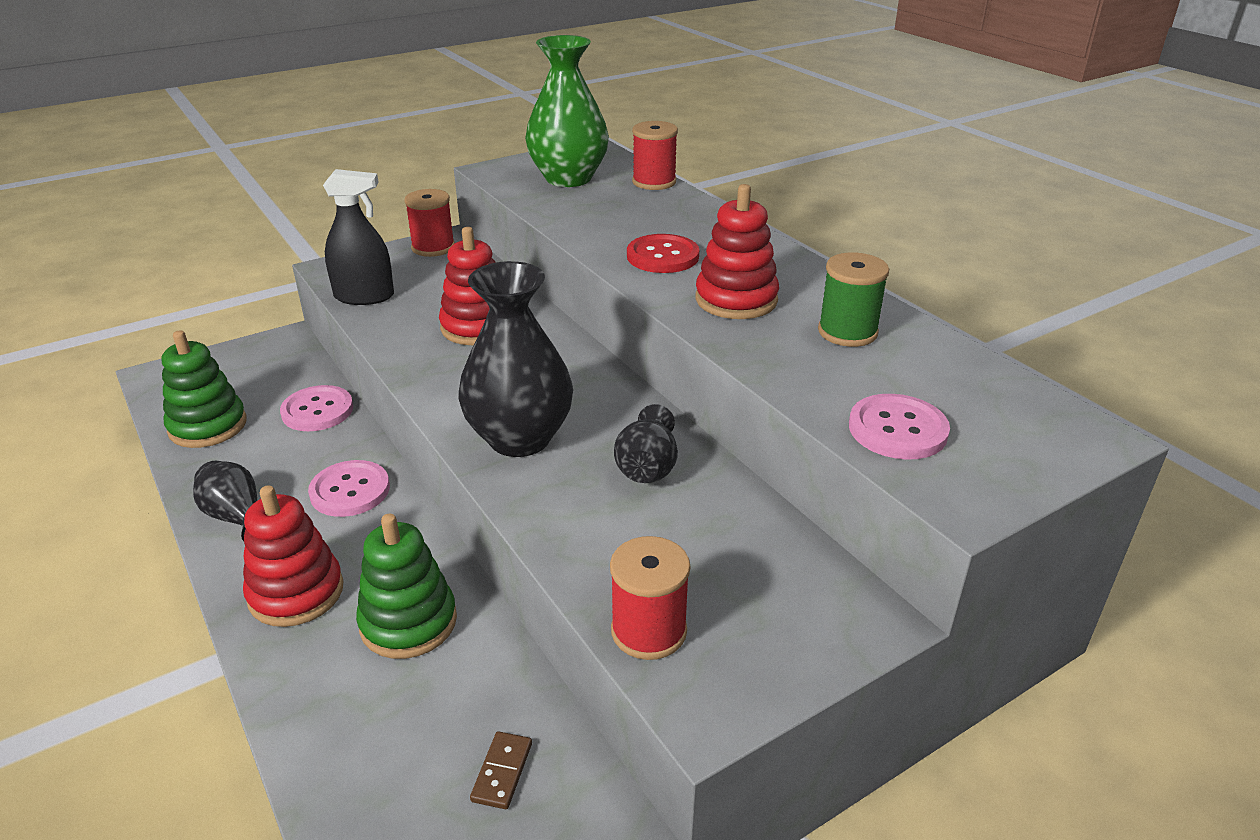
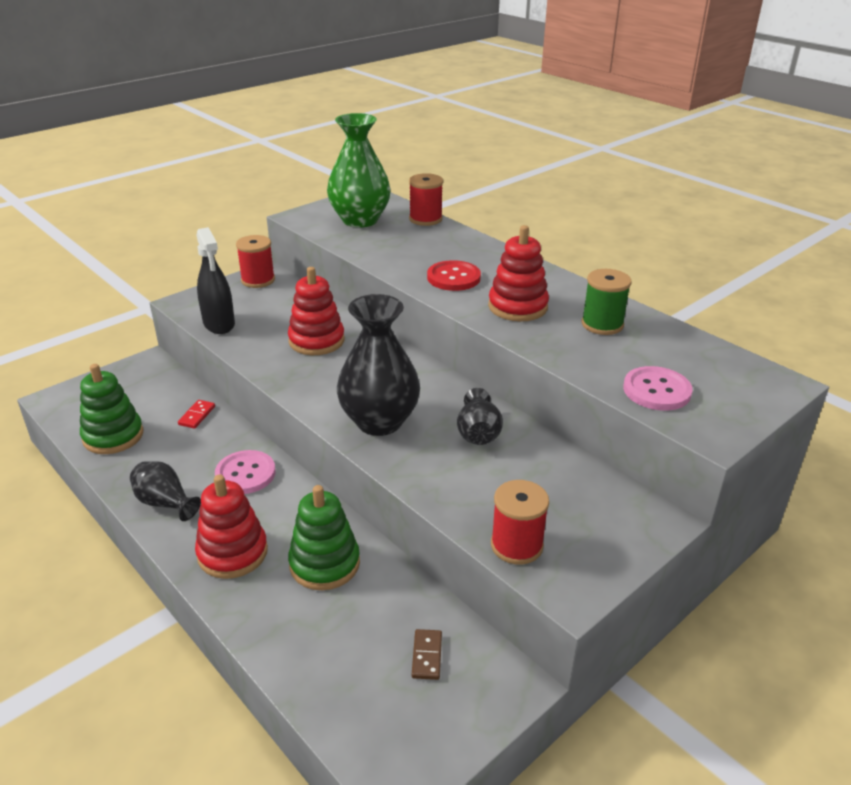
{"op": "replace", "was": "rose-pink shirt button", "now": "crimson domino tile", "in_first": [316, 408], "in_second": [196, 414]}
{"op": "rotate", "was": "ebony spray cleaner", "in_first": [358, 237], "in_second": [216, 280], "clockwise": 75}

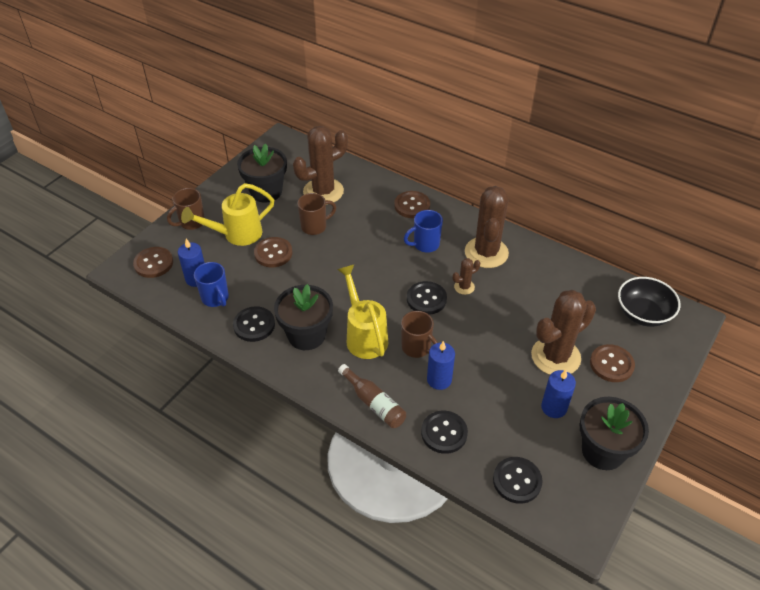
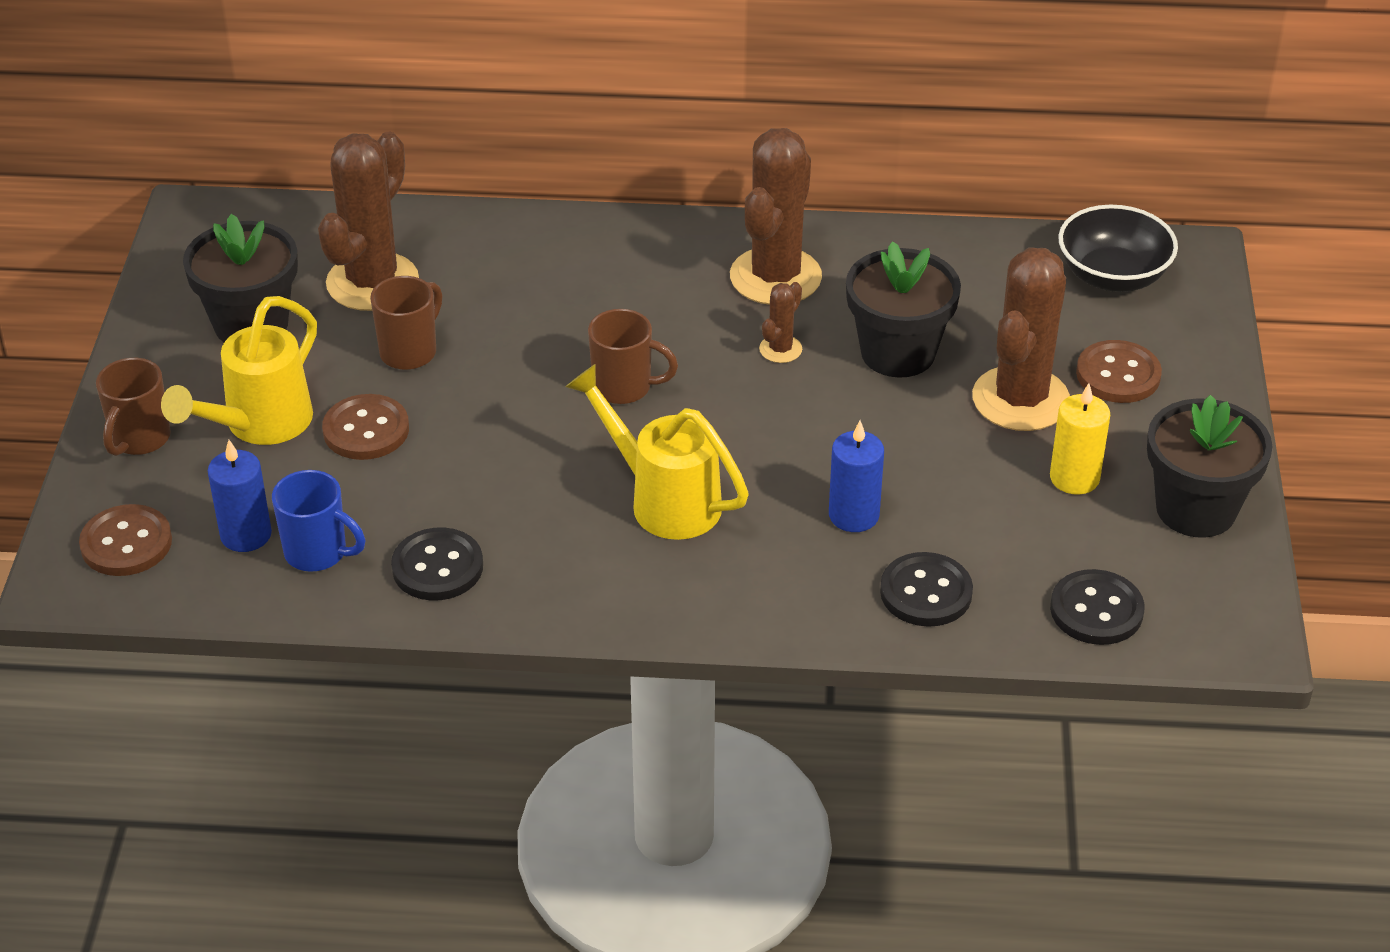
{"op": "move", "was": "russet tea mug", "in_first": [419, 334], "in_second": [633, 356]}
{"op": "rotate", "was": "russet prickly plant", "in_first": [487, 227], "in_second": [776, 216], "clockwise": 45}
{"op": "move", "was": "ebony flower pot", "in_first": [303, 317], "in_second": [903, 309]}
{"op": "recolor", "was": "cobalt pillar candle", "now": "yellow pillar candle", "in_first": [558, 394], "in_second": [1080, 439]}
{"op": "delete", "was": "russet drink bottle", "in_first": [372, 396]}
{"op": "delete", "was": "russet shirt button", "in_first": [412, 204]}
{"op": "delete", "was": "cobalt tea mug", "in_first": [423, 231]}
{"op": "delete", "was": "ebony shirt button", "in_first": [427, 298]}

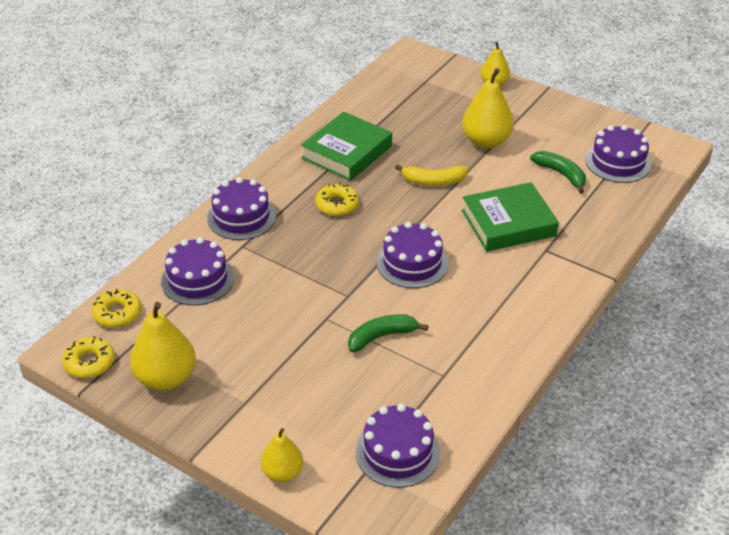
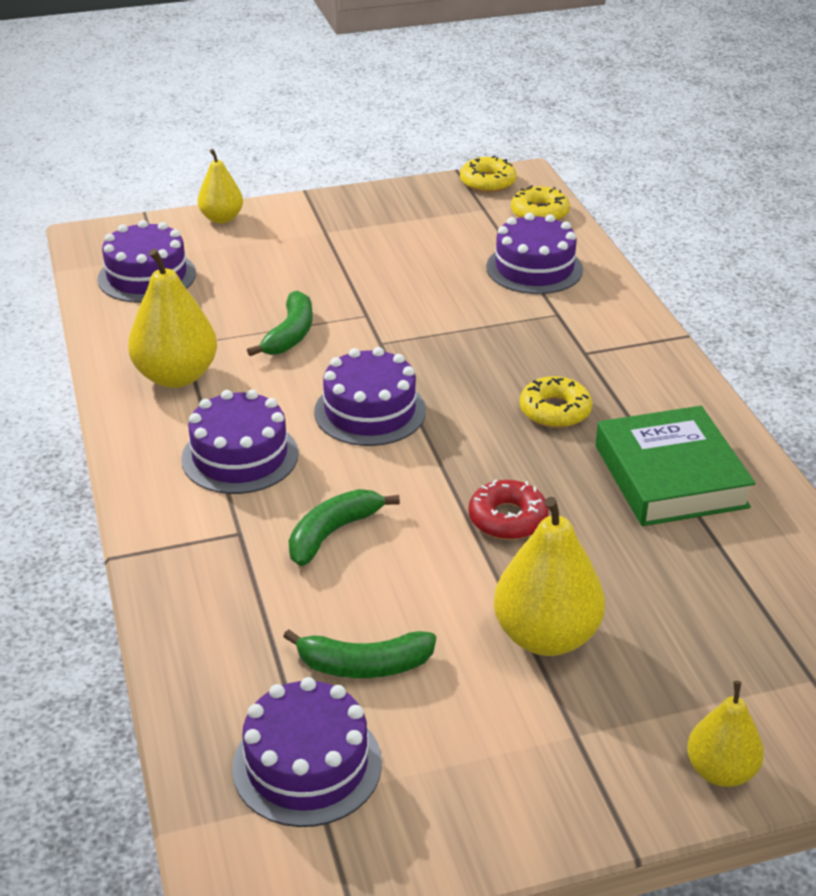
{"op": "move", "was": "yellow pear", "in_first": [163, 346], "in_second": [172, 318]}
{"op": "move", "was": "royal purple layer cake", "in_first": [241, 208], "in_second": [239, 442]}
{"op": "replace", "was": "emerald hardback", "now": "emerald banana fruit", "in_first": [510, 217], "in_second": [344, 527]}
{"op": "replace", "was": "yellow banana fruit", "now": "crimson doughnut", "in_first": [431, 175], "in_second": [508, 509]}

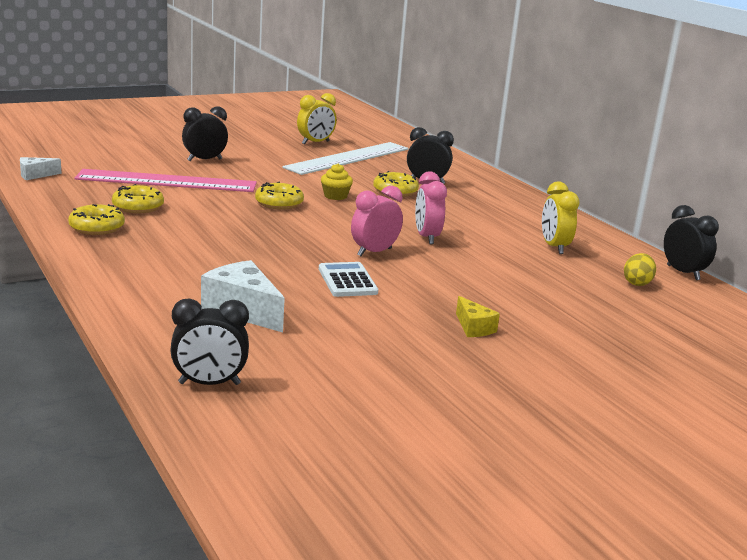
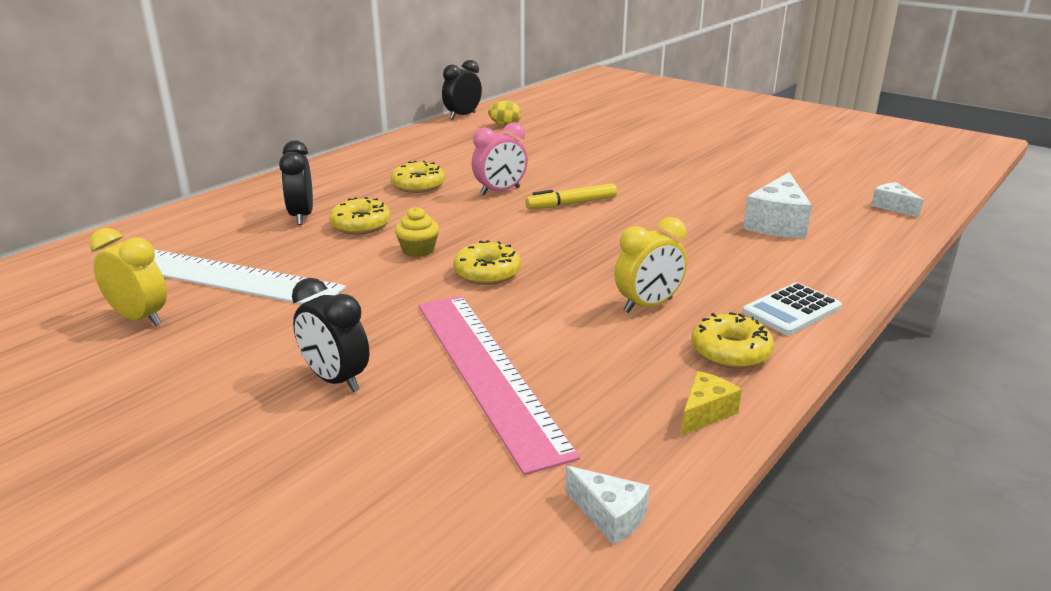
{"op": "move", "was": "yellow doughnut", "in_first": [138, 198], "in_second": [418, 177]}
{"op": "replace", "was": "rose-pink alarm clock", "now": "yellow felt pen", "in_first": [377, 221], "in_second": [571, 196]}
{"op": "move", "was": "yellow alarm clock", "in_first": [560, 218], "in_second": [651, 265]}
{"op": "move", "was": "yellow cheese wedge", "in_first": [478, 316], "in_second": [711, 403]}
{"op": "move", "was": "white adding machine", "in_first": [348, 279], "in_second": [792, 309]}
{"op": "replace", "was": "ebony alarm clock", "now": "white cheese wedge", "in_first": [209, 341], "in_second": [897, 199]}

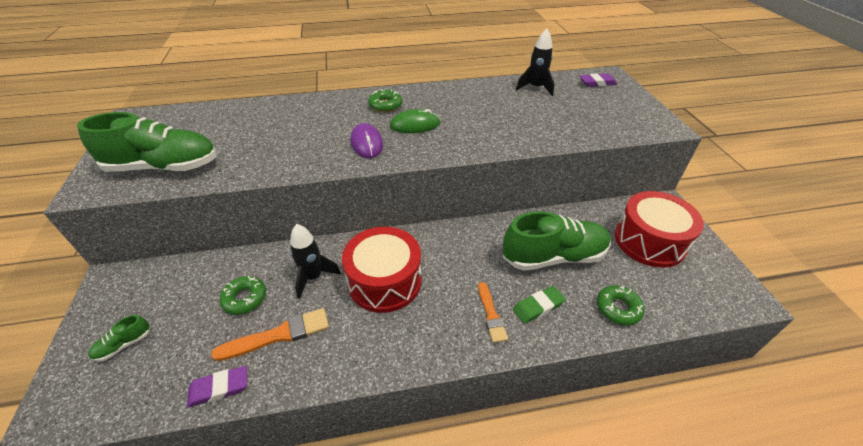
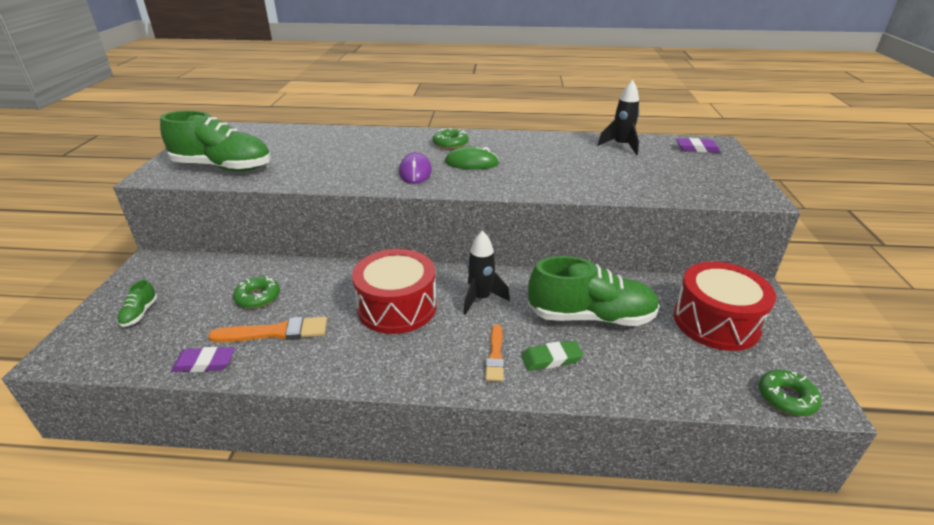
{"op": "rotate", "was": "emerald shoe", "in_first": [119, 338], "in_second": [137, 303], "clockwise": -60}
{"op": "move", "was": "ebony rocket", "in_first": [315, 261], "in_second": [487, 272]}
{"op": "move", "was": "emerald doughnut", "in_first": [621, 305], "in_second": [790, 393]}

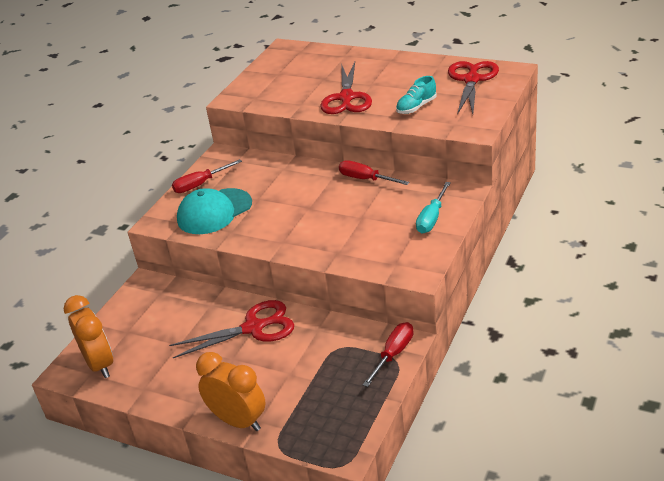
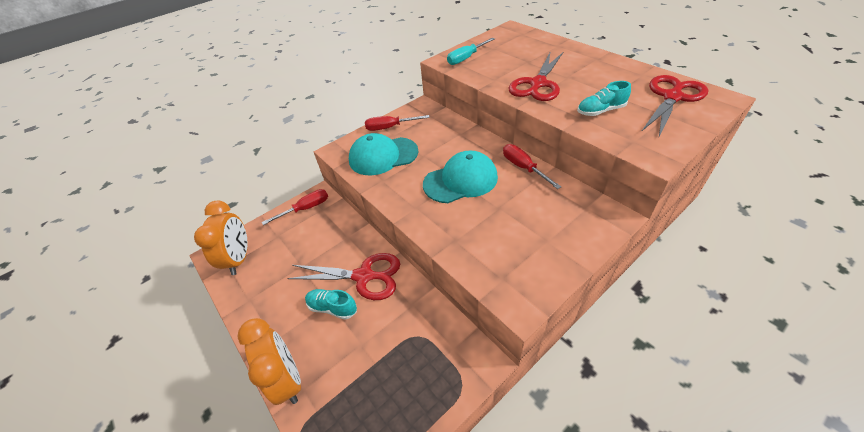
{"op": "move", "was": "crimson hand screwdriver", "in_first": [388, 354], "in_second": [295, 207]}
{"op": "insert", "now": "teal shoe", "in_second": [331, 304]}
{"op": "insert", "now": "teal peaked cap", "in_second": [460, 176]}
{"op": "move", "was": "teal hand screwdriver", "in_first": [433, 207], "in_second": [471, 51]}

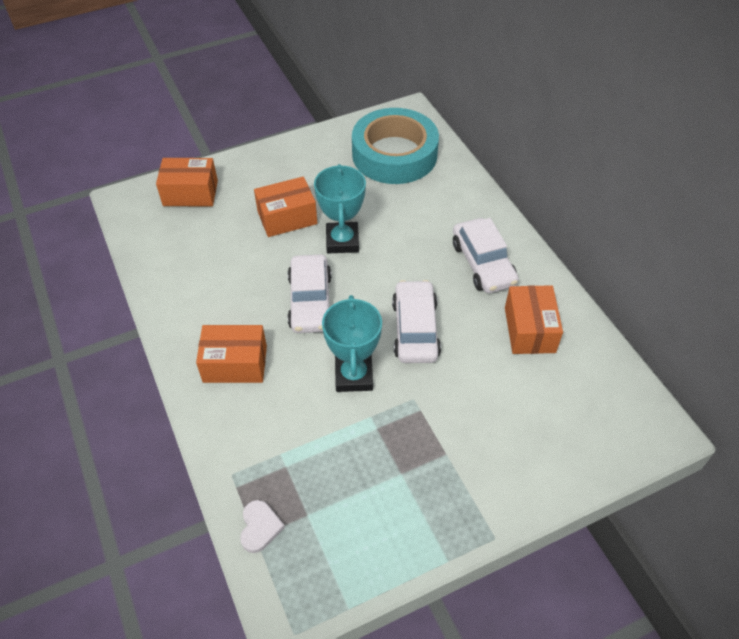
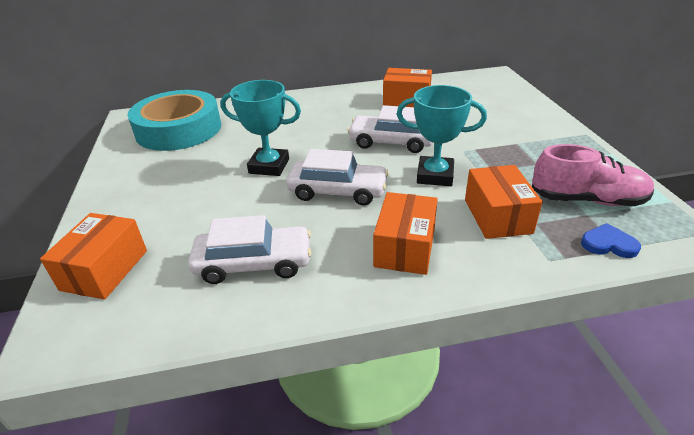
{"op": "move", "was": "white toy car", "in_first": [486, 255], "in_second": [250, 249]}
{"op": "move", "was": "orange box", "in_first": [285, 206], "in_second": [504, 202]}
{"op": "insert", "now": "rose-pink shoe", "in_second": [593, 175]}
{"op": "recolor", "was": "white heart shape", "now": "cobalt heart shape", "in_first": [262, 526], "in_second": [611, 240]}

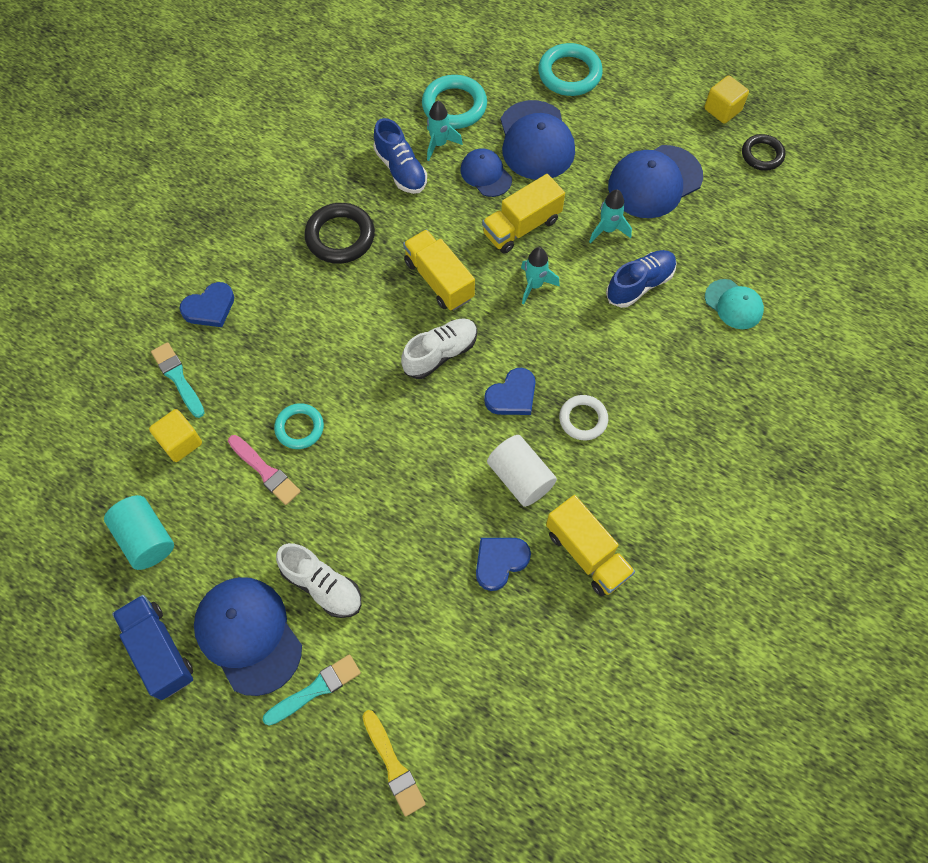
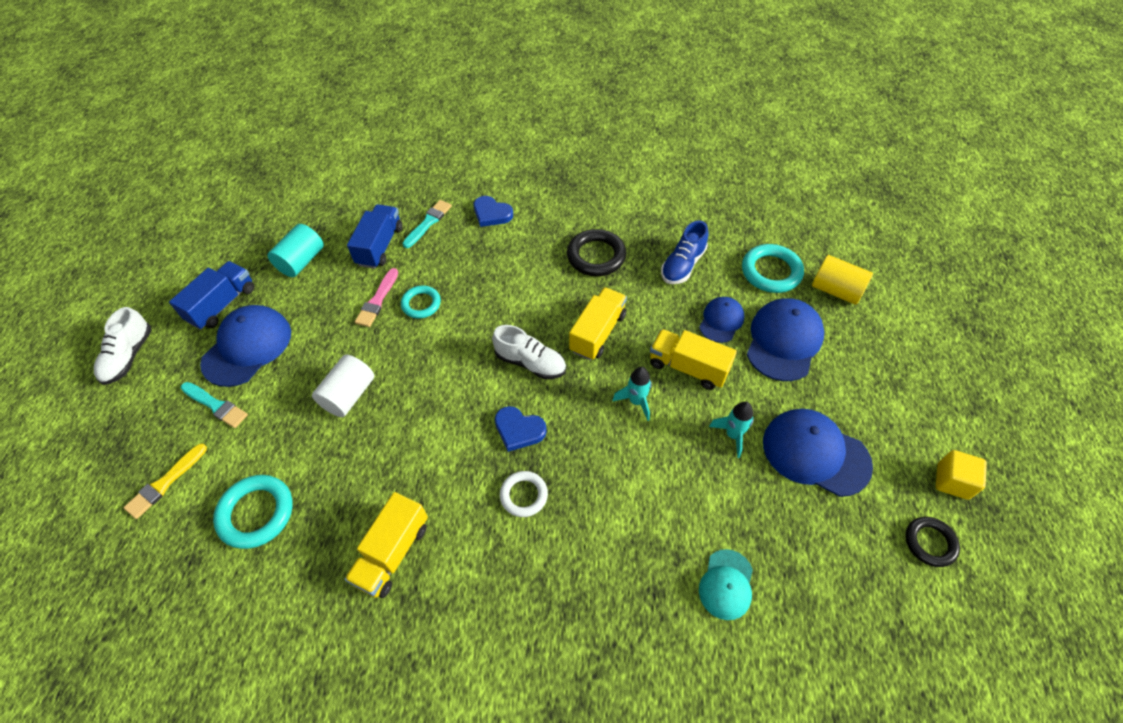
{"op": "move", "was": "white shoe", "in_first": [318, 580], "in_second": [123, 346]}
{"op": "move", "was": "teal hoop", "in_first": [570, 69], "in_second": [253, 512]}
{"op": "move", "was": "white cylinder", "in_first": [522, 471], "in_second": [343, 386]}
{"op": "replace", "was": "yellow solid cube", "now": "cobalt toy truck", "in_first": [175, 435], "in_second": [374, 236]}
{"op": "rotate", "was": "cobalt peaked cap", "in_first": [538, 140], "in_second": [785, 339], "clockwise": 150}
{"op": "insert", "now": "yellow cylinder", "in_second": [842, 280]}
{"op": "delete", "was": "teal rocket", "in_first": [445, 131]}
{"op": "delete", "was": "cobalt heart shape", "in_first": [503, 564]}
{"op": "delete", "was": "cobalt shoe", "in_first": [641, 279]}

